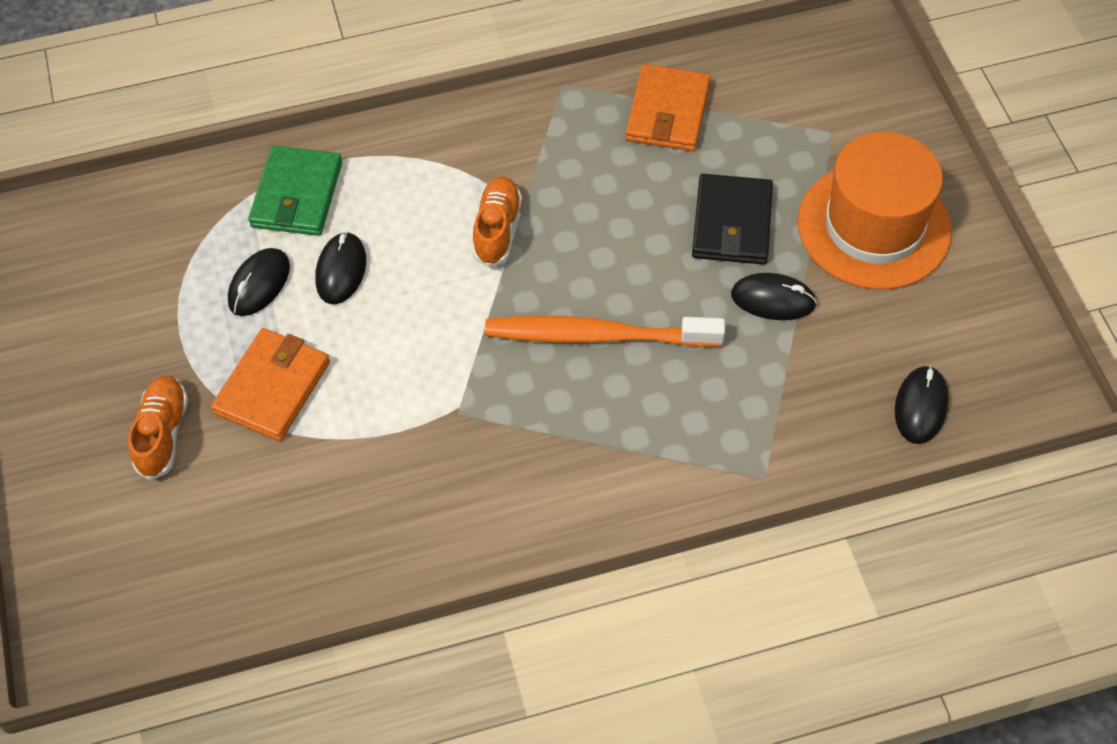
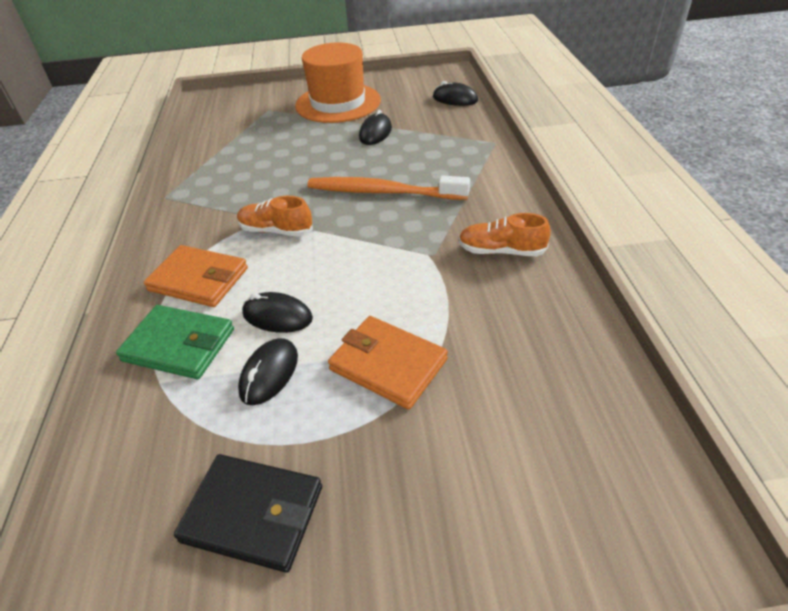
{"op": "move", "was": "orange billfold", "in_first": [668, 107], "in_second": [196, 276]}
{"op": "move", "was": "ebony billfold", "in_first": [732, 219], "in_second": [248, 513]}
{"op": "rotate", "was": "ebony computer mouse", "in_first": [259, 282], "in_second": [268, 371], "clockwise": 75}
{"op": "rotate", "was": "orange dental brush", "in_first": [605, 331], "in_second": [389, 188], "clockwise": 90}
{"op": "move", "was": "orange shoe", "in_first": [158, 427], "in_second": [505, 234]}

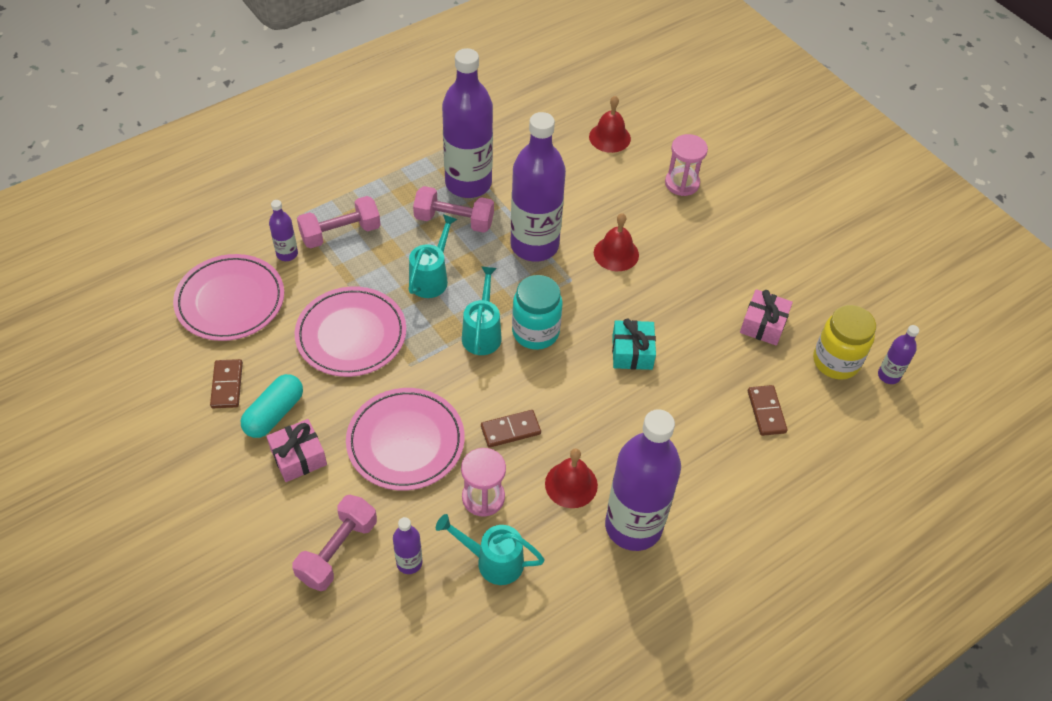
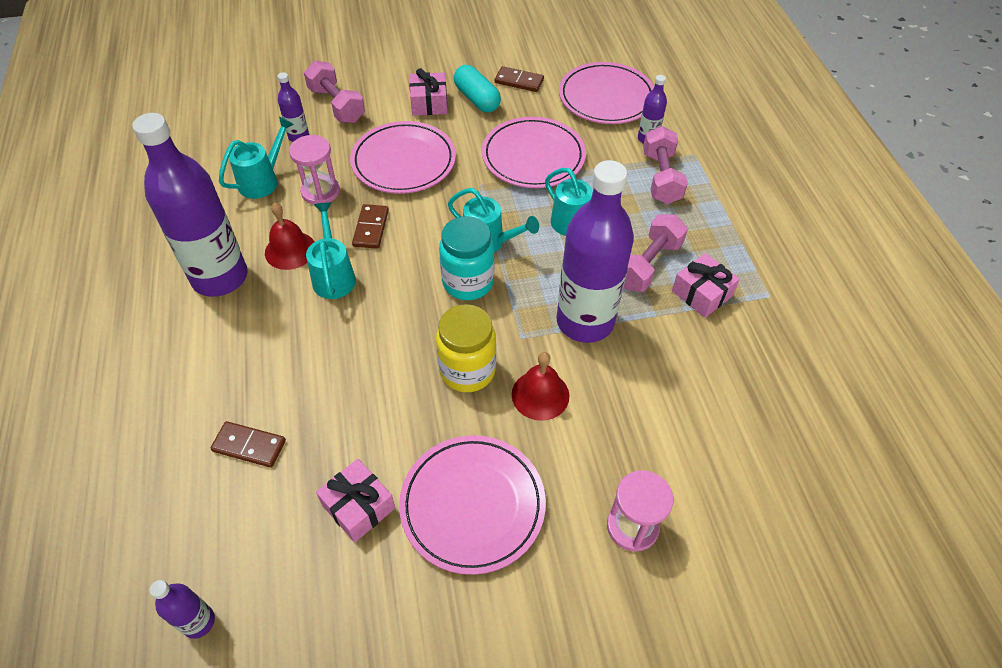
{"op": "insert", "now": "teal watering can", "in_second": [331, 251]}
{"op": "insert", "now": "rose-pink plate", "in_second": [472, 505]}
{"op": "move", "was": "yellow jar", "in_first": [844, 342], "in_second": [466, 348]}
{"op": "replace", "was": "royal purple drink bottle", "now": "rose-pink present", "in_first": [467, 123], "in_second": [706, 285]}
{"op": "delete", "was": "crimson school bell", "in_first": [610, 124]}
{"op": "delete", "was": "teal present", "in_first": [634, 344]}

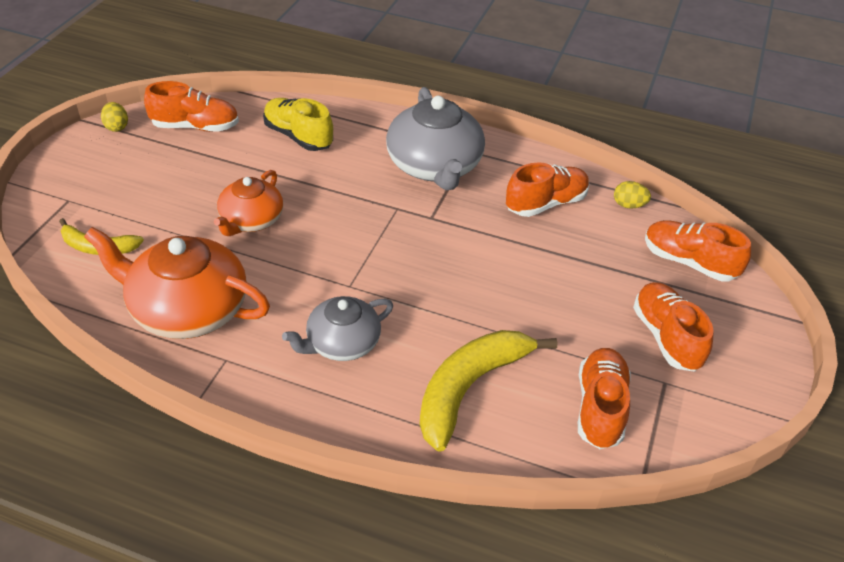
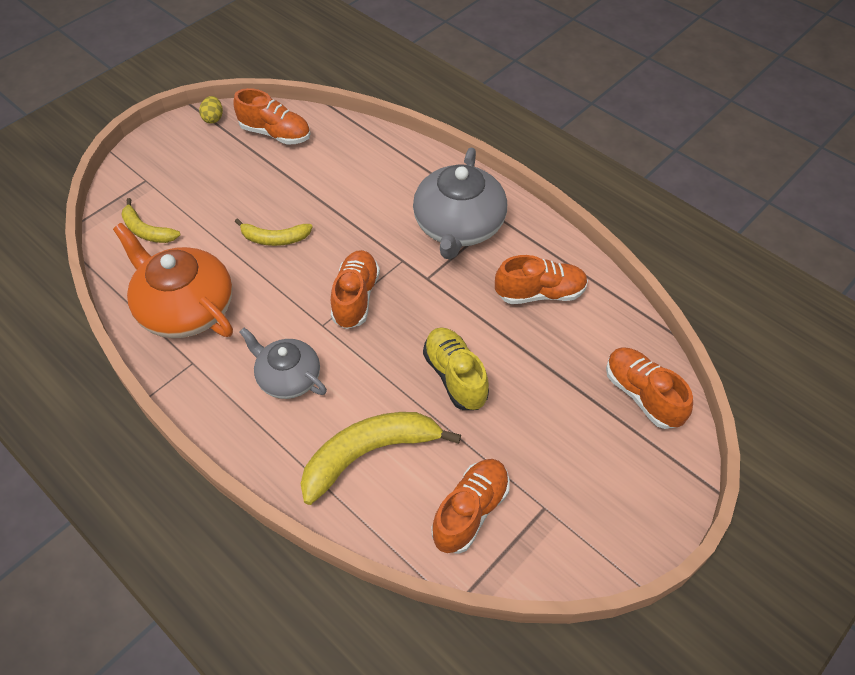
{"op": "replace", "was": "orange teapot", "now": "yellow banana fruit", "in_first": [248, 203], "in_second": [274, 232]}
{"op": "rotate", "was": "ash-grey teapot", "in_first": [337, 328], "in_second": [283, 363], "clockwise": 45}
{"op": "move", "was": "orange shoe", "in_first": [673, 327], "in_second": [355, 289]}
{"op": "move", "was": "yellow shoe", "in_first": [298, 124], "in_second": [456, 368]}
{"op": "delete", "was": "yellow toy egg", "in_first": [632, 195]}

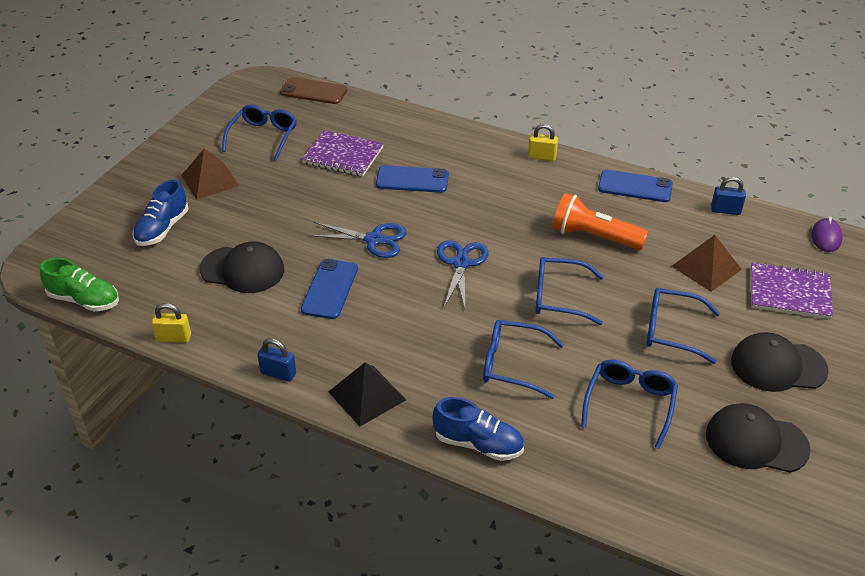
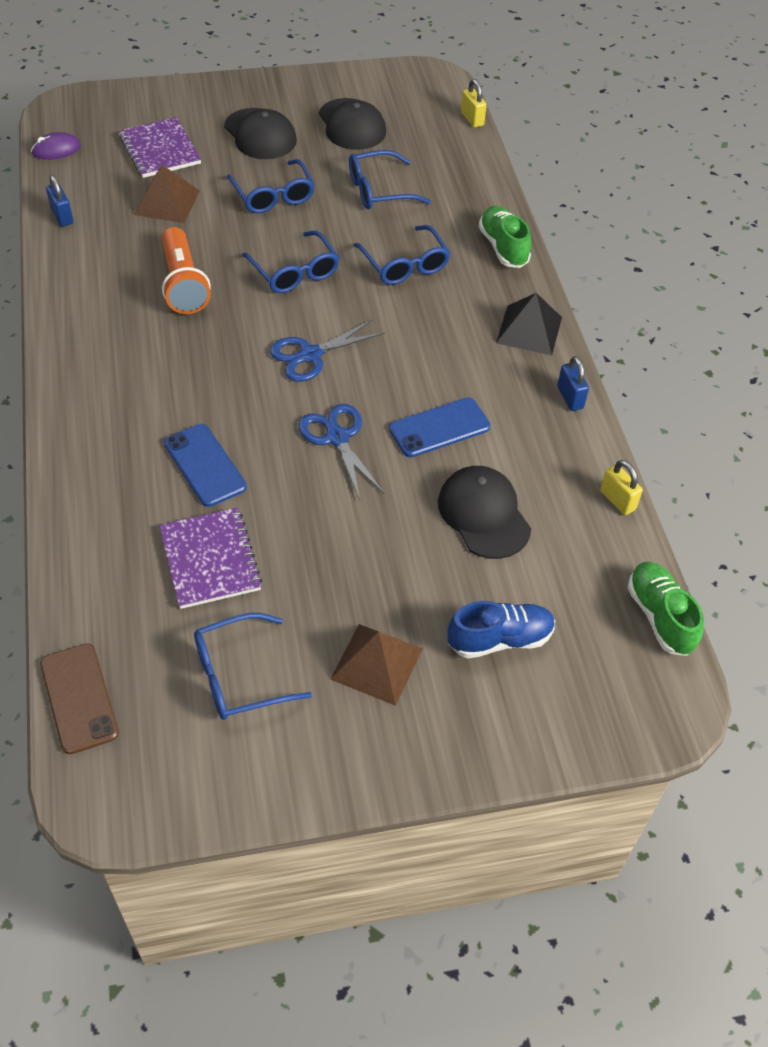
{"op": "move", "was": "yellow lock", "in_first": [543, 142], "in_second": [474, 103]}
{"op": "recolor", "was": "cobalt shoe", "now": "emerald shoe", "in_first": [478, 429], "in_second": [505, 237]}
{"op": "delete", "was": "cobalt phone", "in_first": [635, 186]}

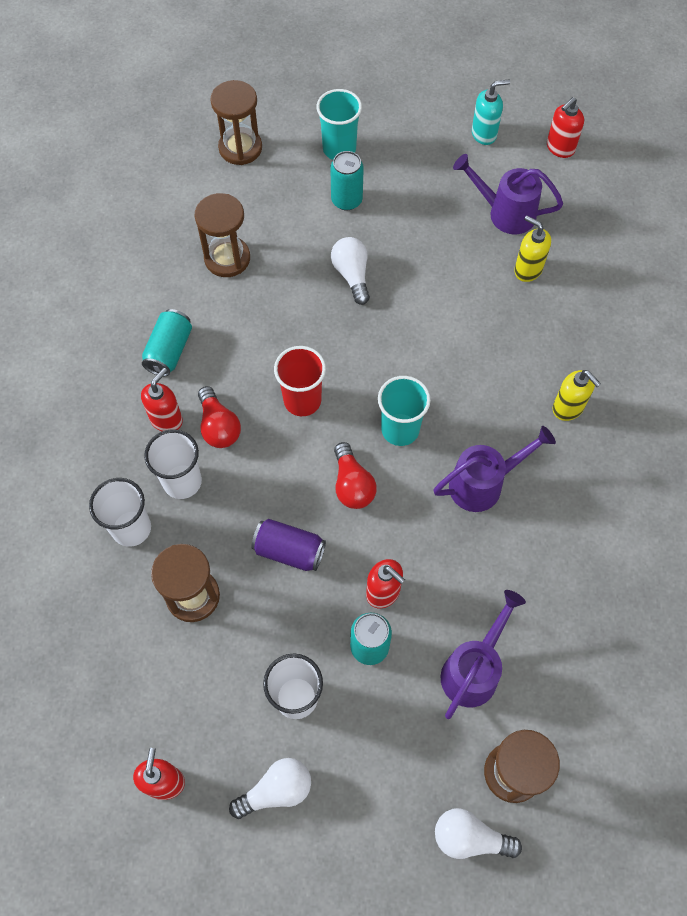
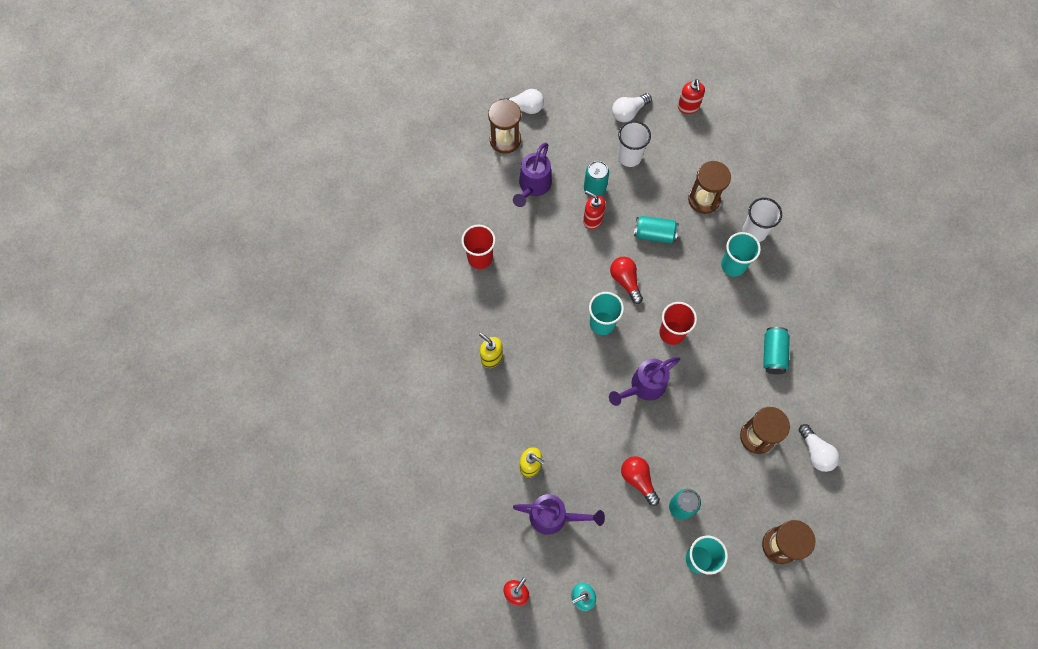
{"op": "insert", "now": "crimson cup", "in_second": [478, 247]}
{"op": "move", "was": "royal purple watering can", "in_first": [494, 469], "in_second": [644, 381]}
{"op": "move", "was": "crimson lightbulb", "in_first": [219, 417], "in_second": [640, 481]}
{"op": "recolor", "was": "royal purple tin", "now": "teal tin", "in_first": [288, 545], "in_second": [656, 229]}
{"op": "recolor", "was": "white cup", "now": "teal cup", "in_first": [173, 464], "in_second": [741, 254]}
{"op": "move", "was": "white lightbulb", "in_first": [350, 271], "in_second": [819, 448]}
{"op": "delete", "was": "crimson soap dispenser", "in_first": [162, 399]}

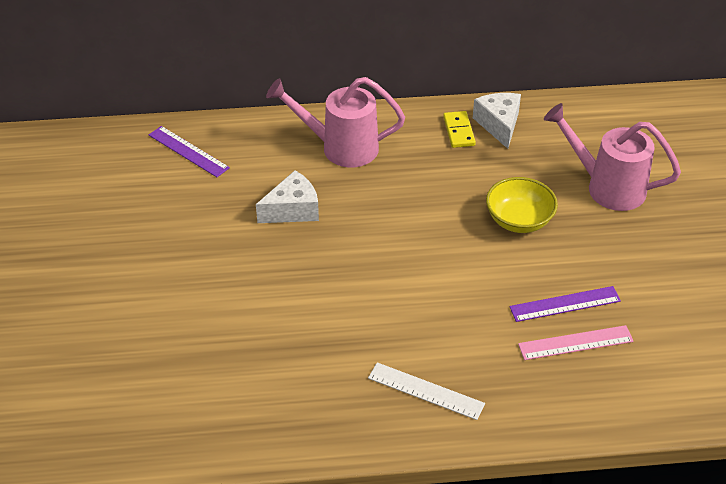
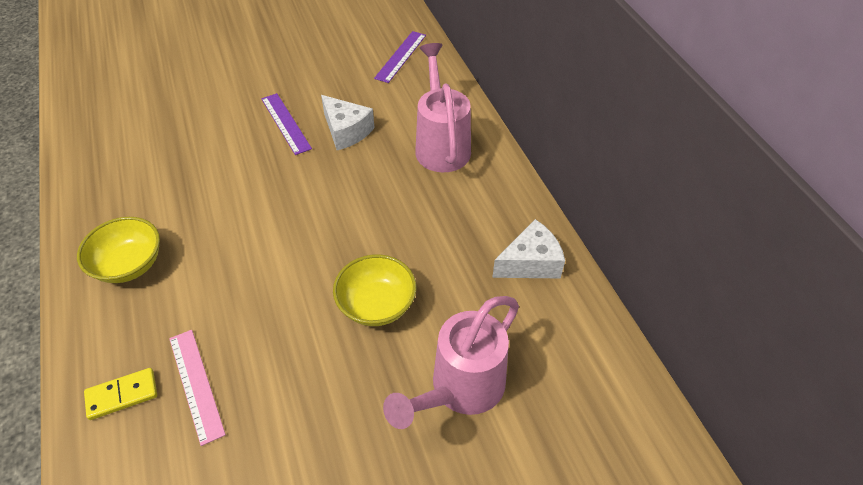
{"op": "replace", "was": "white measuring stick", "now": "yellow bowl", "in_first": [426, 391], "in_second": [118, 250]}
{"op": "move", "was": "yellow domino tile", "in_first": [459, 129], "in_second": [120, 394]}
{"op": "move", "was": "royal purple measuring stick", "in_first": [565, 304], "in_second": [286, 124]}
{"op": "rotate", "was": "rose-pink watering can", "in_first": [612, 157], "in_second": [451, 362], "clockwise": -150}

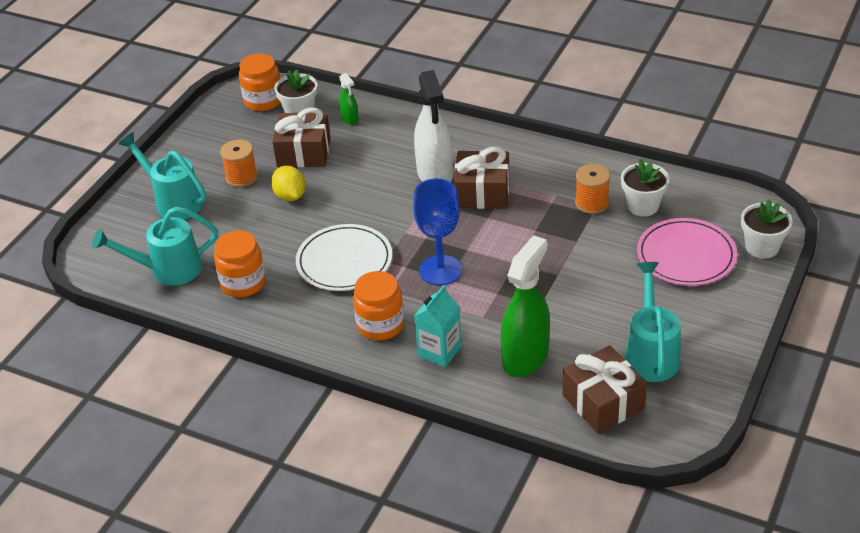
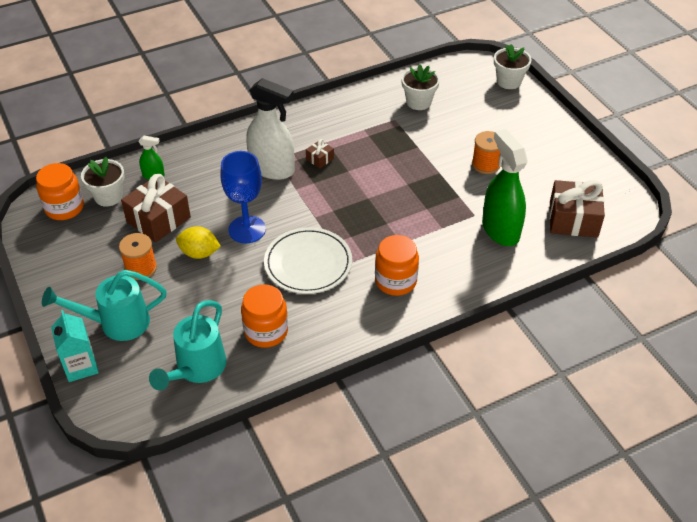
{"op": "move", "was": "teal juice carton", "in_first": [438, 326], "in_second": [75, 346]}
{"op": "move", "was": "cobalt goblet", "in_first": [437, 232], "in_second": [243, 197]}
{"op": "resize", "was": "russet present", "in_first": [481, 178], "in_second": [320, 153], "ratio": 0.47}
{"op": "move", "was": "orange bobbin", "in_first": [592, 189], "in_second": [486, 152]}
{"op": "delete", "was": "teal watering can", "in_first": [653, 322]}
{"op": "delete", "was": "rose-pink plate", "in_first": [687, 252]}

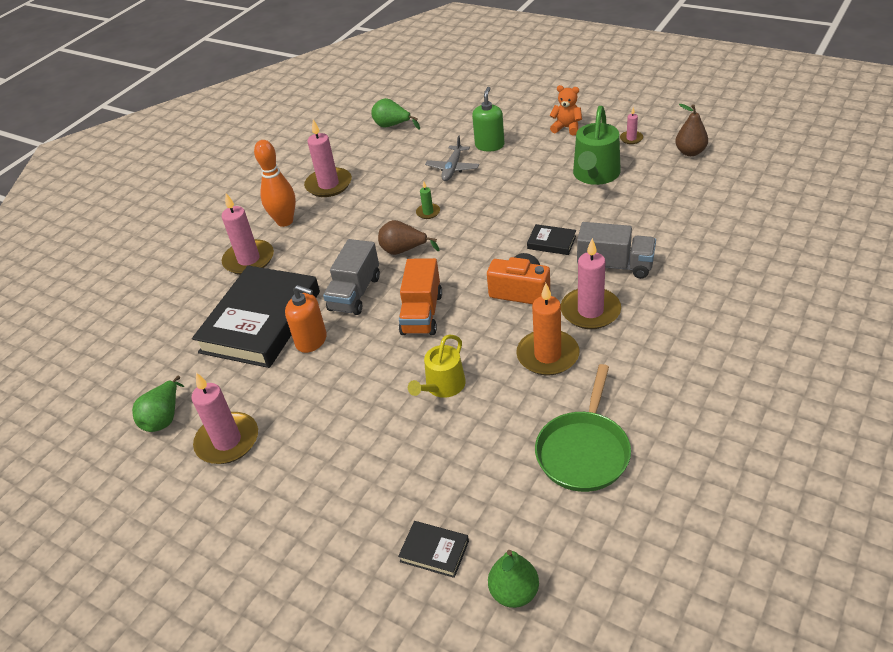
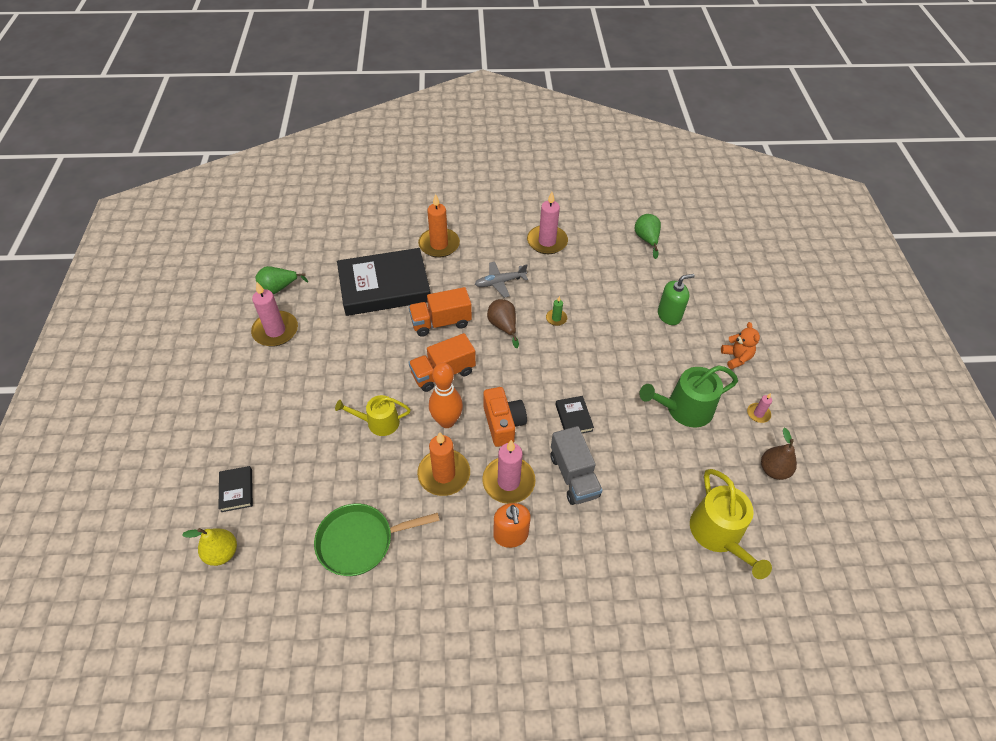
{"op": "recolor", "was": "emerald pear", "now": "yellow pear", "in_first": [513, 579], "in_second": [209, 547]}
{"op": "recolor", "was": "ash-grey toy truck", "now": "orange toy truck", "in_first": [351, 277], "in_second": [440, 312]}
{"op": "recolor", "was": "rose-pink pillar candle", "now": "orange pillar candle", "in_first": [247, 234], "in_second": [439, 226]}
{"op": "move", "was": "orange skittle", "in_first": [275, 183], "in_second": [446, 395]}
{"op": "move", "was": "ash-grey toy plane", "in_first": [452, 158], "in_second": [501, 280]}
{"op": "move", "was": "orange soap dispenser", "in_first": [306, 319], "in_second": [512, 525]}
{"op": "insert", "now": "yellow watering can", "in_second": [731, 524]}

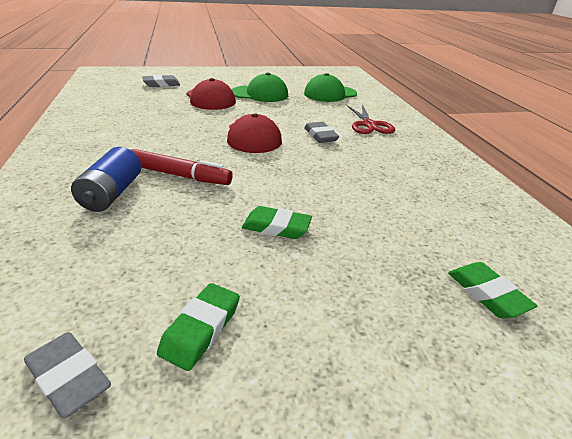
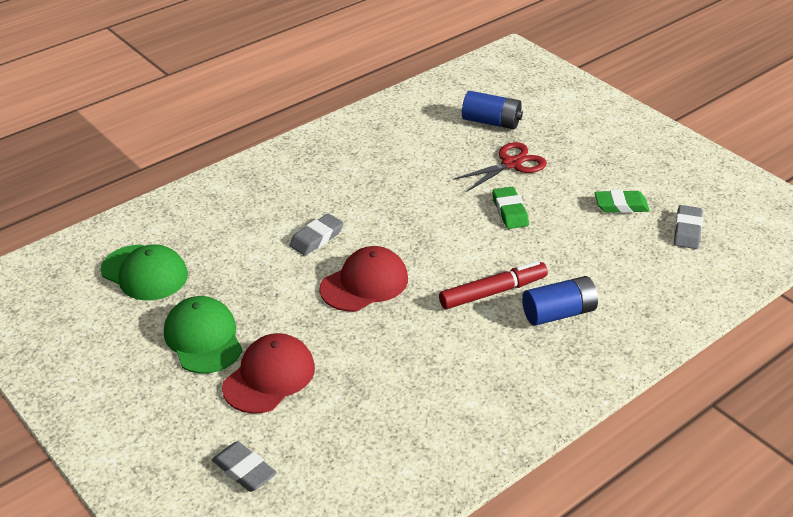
{"op": "rotate", "was": "crimson felt pen", "in_first": [182, 167], "in_second": [493, 285], "clockwise": 75}
{"op": "move", "was": "crimson pair of scissors", "in_first": [371, 119], "in_second": [499, 167]}
{"op": "replace", "was": "emerald pencil eraser", "now": "cobalt AA battery", "in_first": [492, 290], "in_second": [492, 110]}

